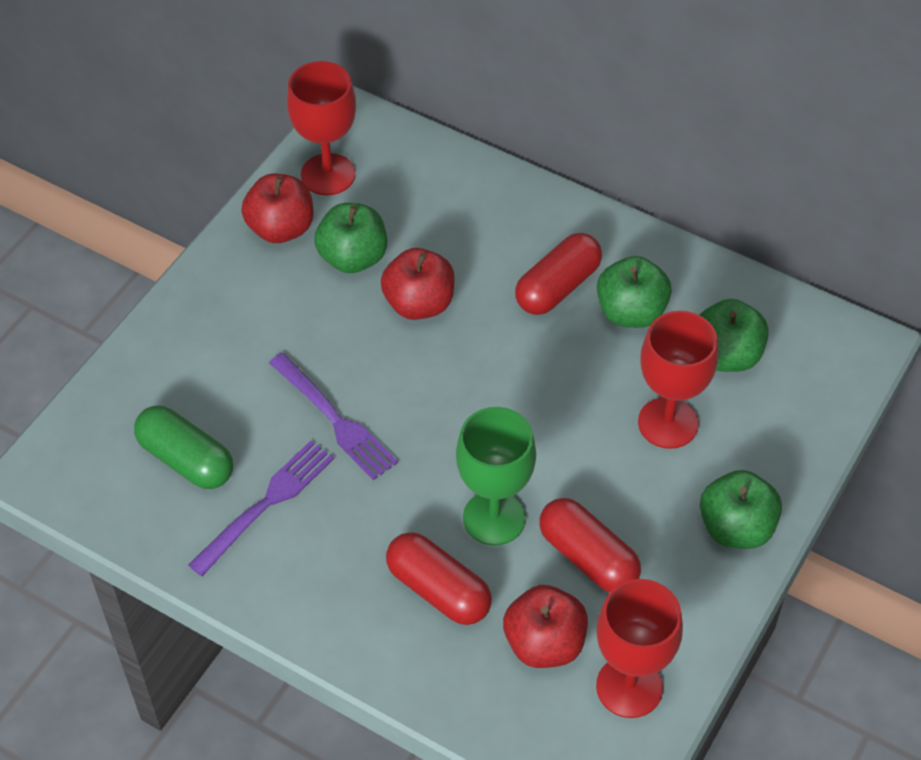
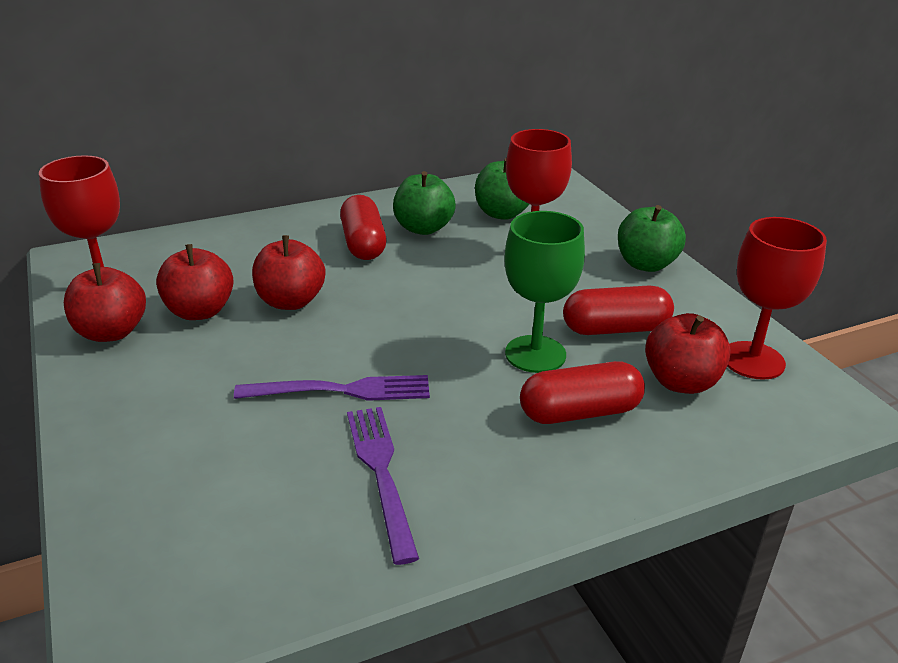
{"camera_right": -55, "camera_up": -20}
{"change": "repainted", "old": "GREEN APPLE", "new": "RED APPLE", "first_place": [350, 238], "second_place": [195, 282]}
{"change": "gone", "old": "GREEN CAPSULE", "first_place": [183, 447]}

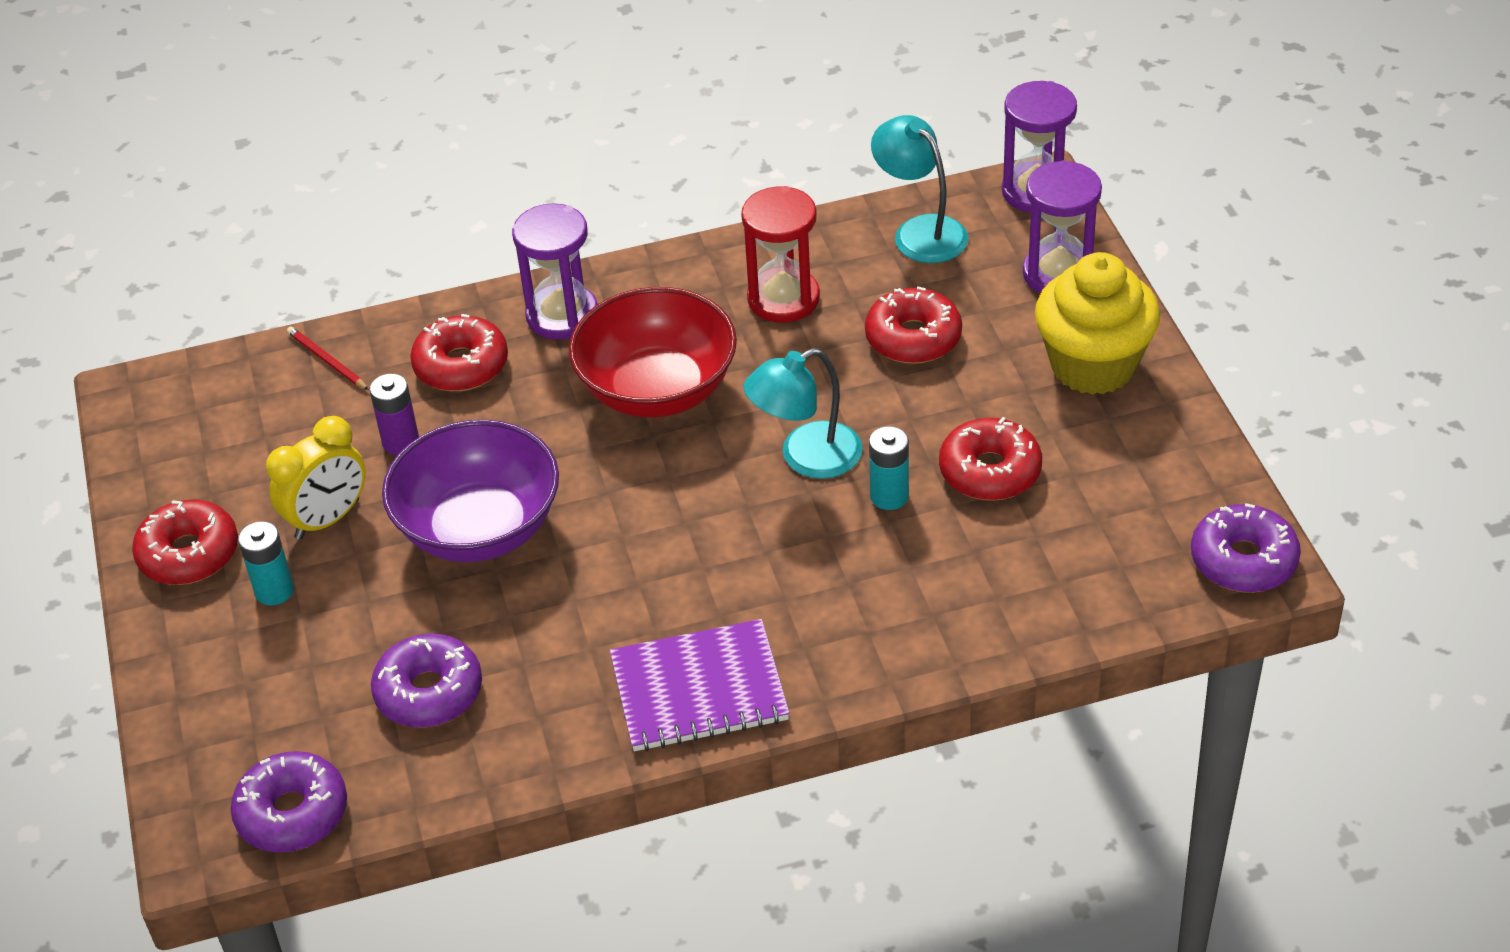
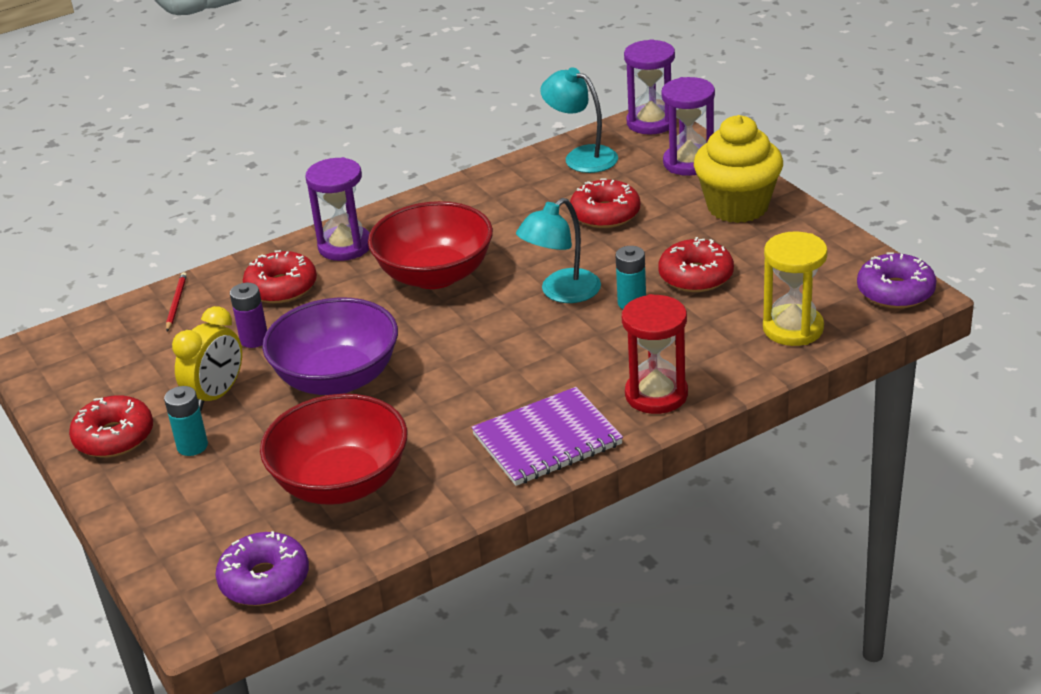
{"camera_right": -15, "camera_up": -10}
{"change": "rotated", "old": "RED PENCIL", "first_place": [328, 358], "second_place": [176, 301], "degrees": 60}
{"change": "swapped", "old": "PURPLE DONUT", "new": "RED BOWL", "first_place": [426, 680], "second_place": [333, 449]}
{"change": "shifted", "old": "RED HOURGLASS", "first_place": [780, 254], "second_place": [655, 354]}
{"change": "new", "new": "YELLOW HOURGLASS", "second_place": [795, 288]}

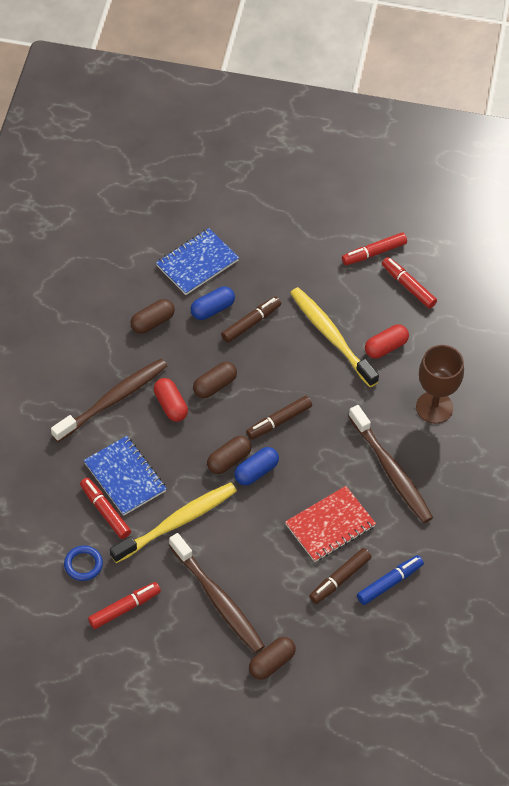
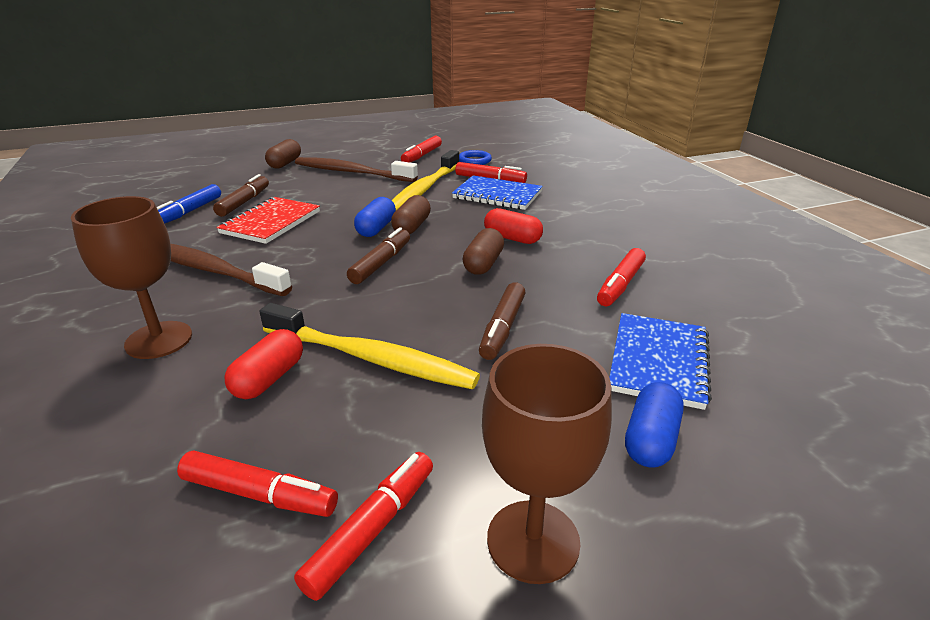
{"camera_right": 150, "camera_up": -25}
{"change": "new", "new": "BROWN GOBLET", "second_place": [547, 464]}
{"change": "swapped", "old": "BROWN CAPSULE", "new": "RED MARKER", "first_place": [152, 316], "second_place": [621, 277]}
{"change": "shifted", "old": "BLUE CAPSULE", "first_place": [213, 303], "second_place": [654, 425]}
{"change": "gone", "old": "BROWN TOOTHBRUSH", "first_place": [109, 400]}

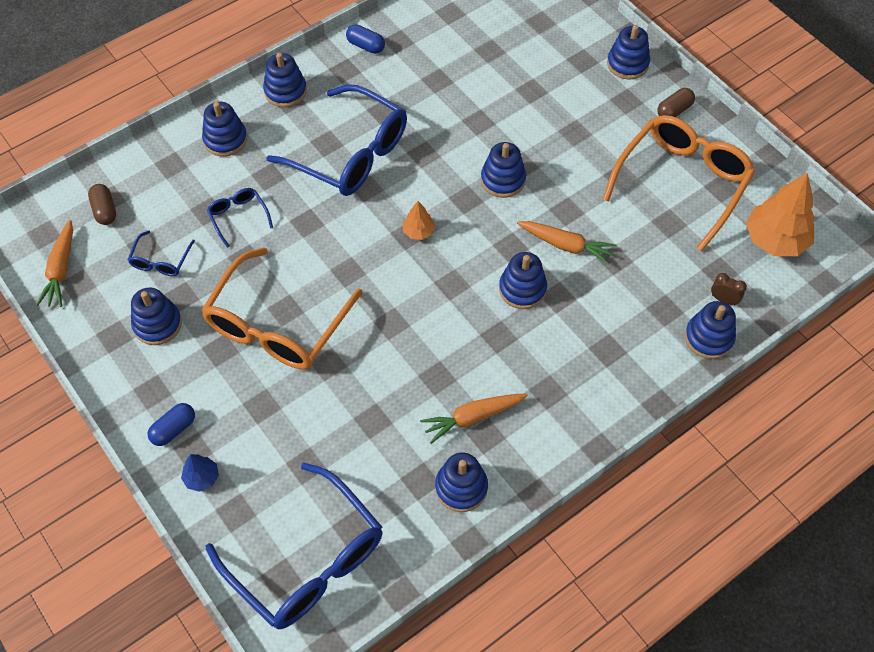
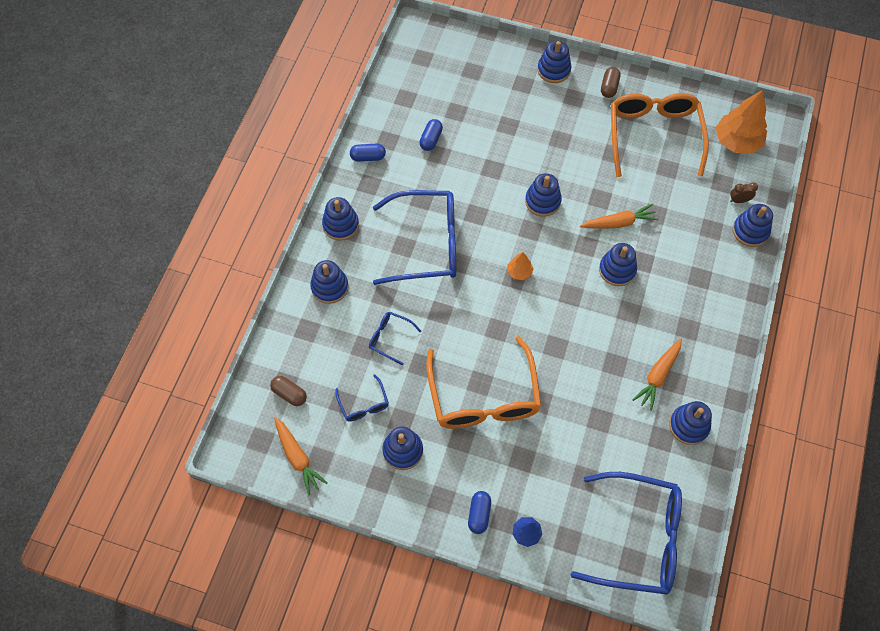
{"camera_right": -35, "camera_up": 5}
{"change": "new", "new": "BLUE CAPSULE", "second_place": [431, 135]}

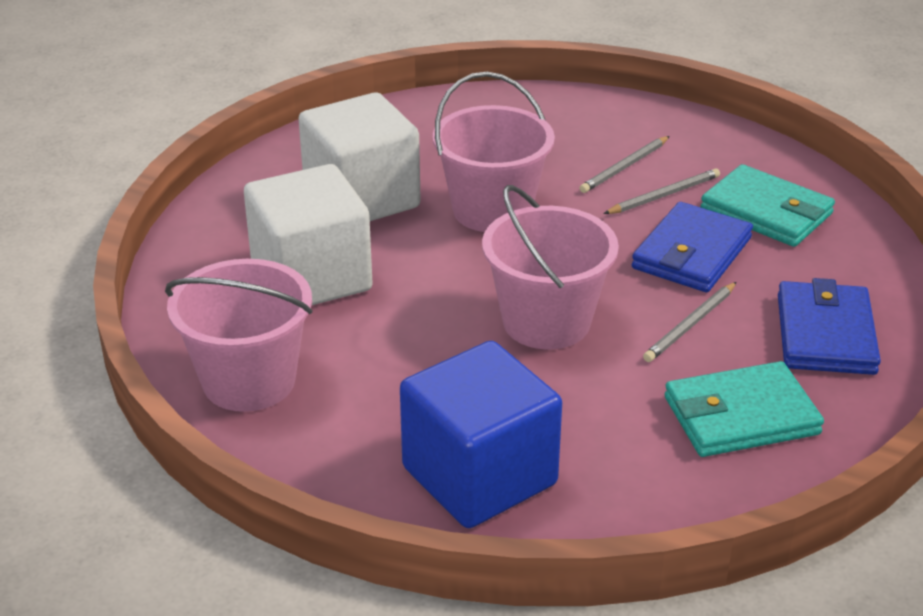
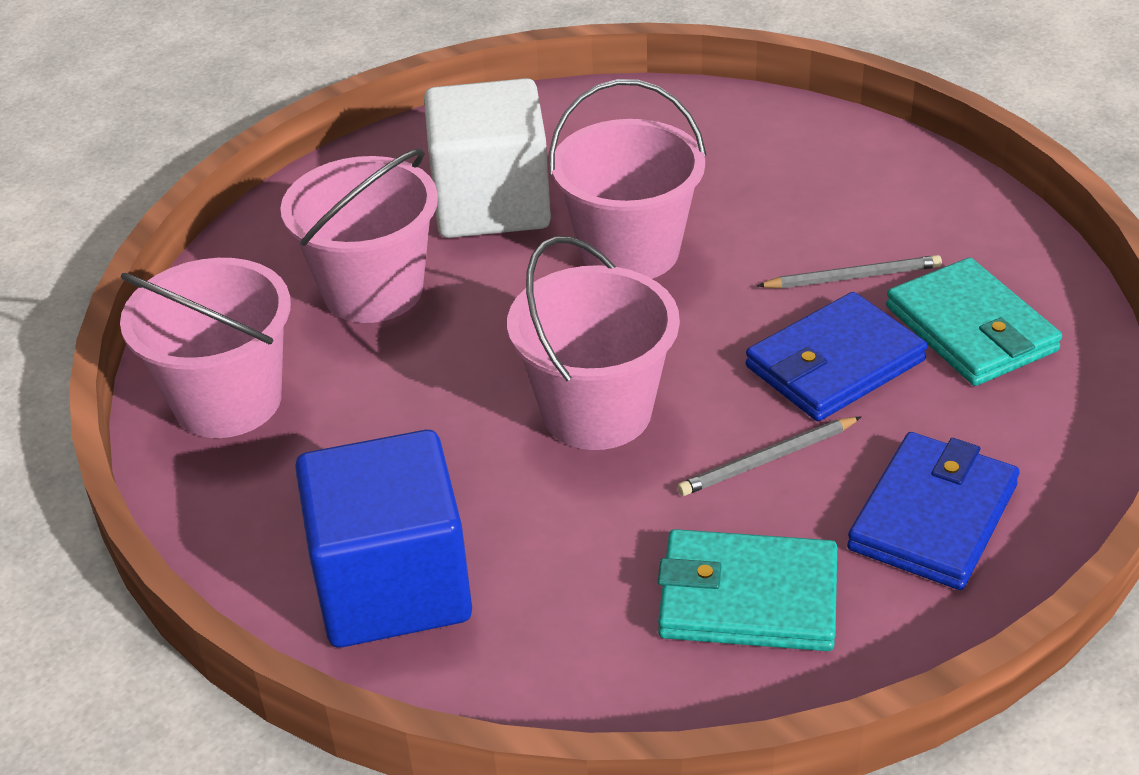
{"camera_right": 25, "camera_up": 5}
{"change": "swapped", "old": "WHITE CUBE", "new": "PINK BUCKET", "first_place": [308, 234], "second_place": [359, 235]}
{"change": "gone", "old": "GREY PENCIL", "first_place": [624, 164]}

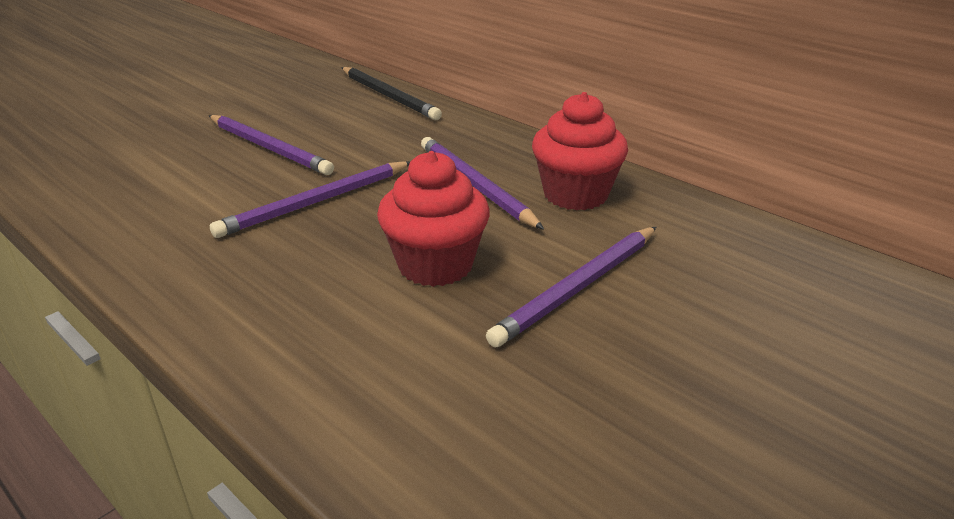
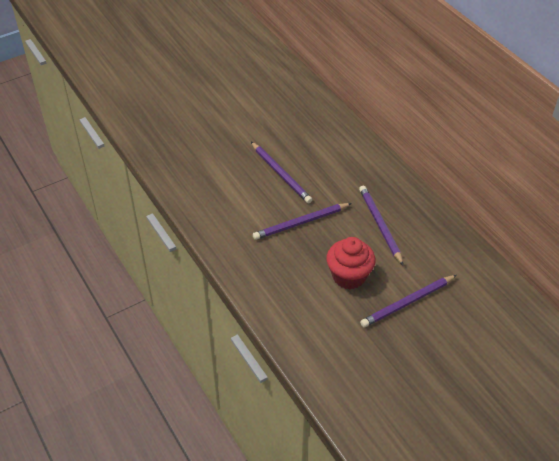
{"camera_right": 15, "camera_up": 15}
{"change": "gone", "old": "BLACK PENCIL", "first_place": [391, 93]}
{"change": "gone", "old": "RED CUPCAKE", "first_place": [580, 151]}

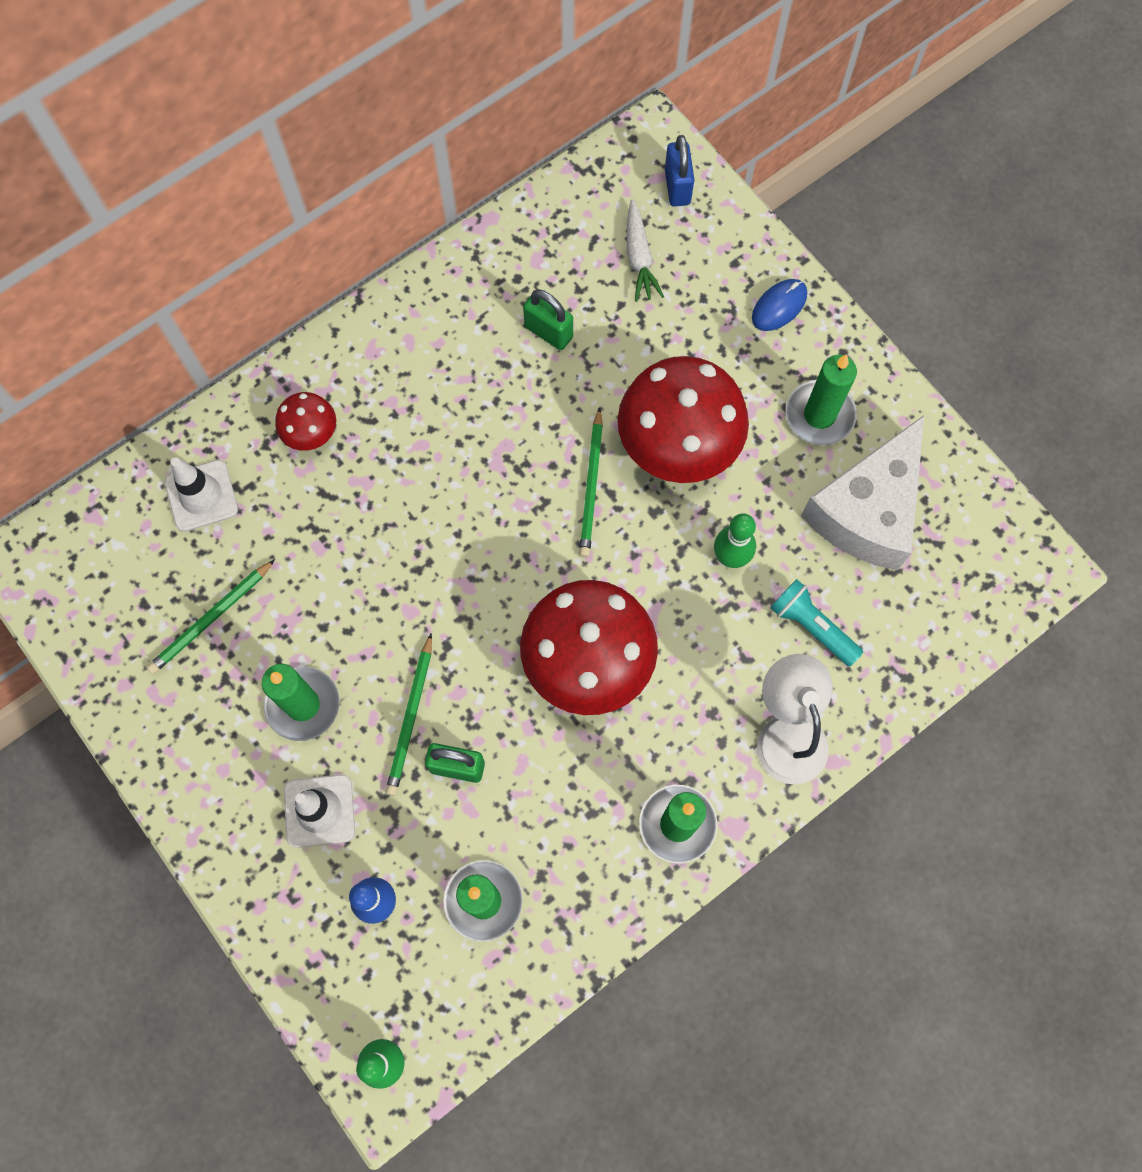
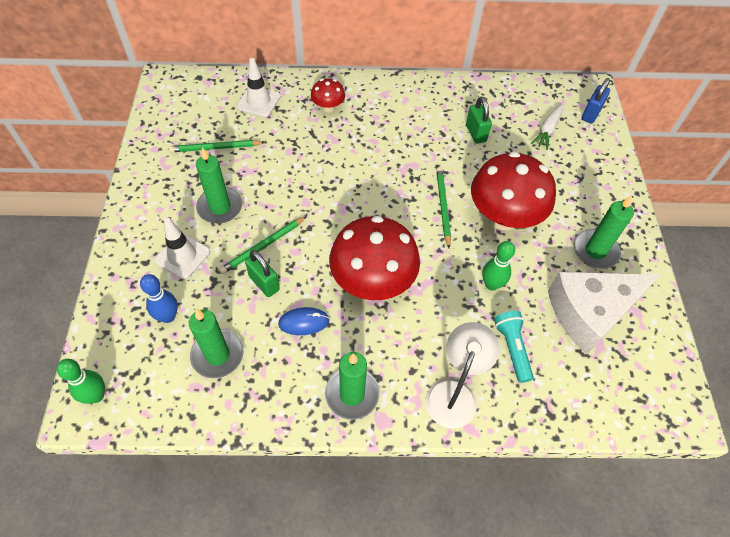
{"camera_right": 35, "camera_up": -15}
{"change": "shifted", "old": "BLUE MOUSE", "first_place": [779, 305], "second_place": [304, 321]}
{"change": "rotated", "old": "GREEN PENCIL", "first_place": [591, 482], "second_place": [443, 207], "degrees": 135}

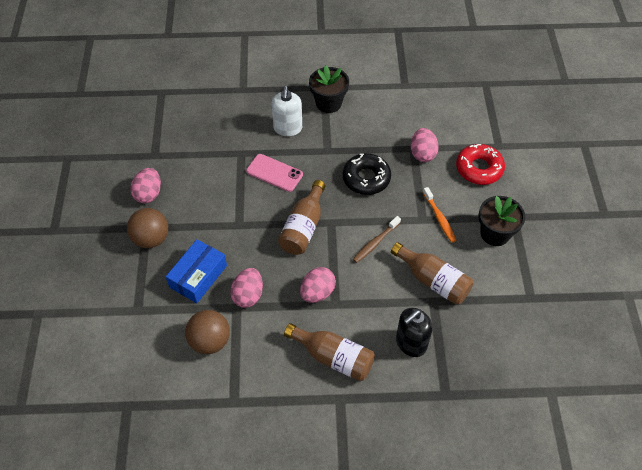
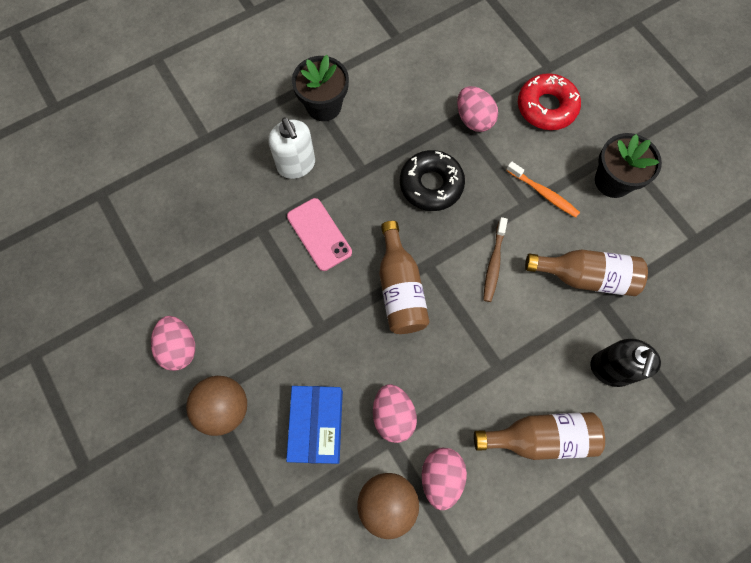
{"camera_right": -30, "camera_up": 15}
{"change": "rotated", "old": "PINK PHONE", "first_place": [274, 173], "second_place": [319, 234], "degrees": 60}
{"change": "shifted", "old": "PINK EGG", "first_place": [318, 285], "second_place": [444, 479]}

